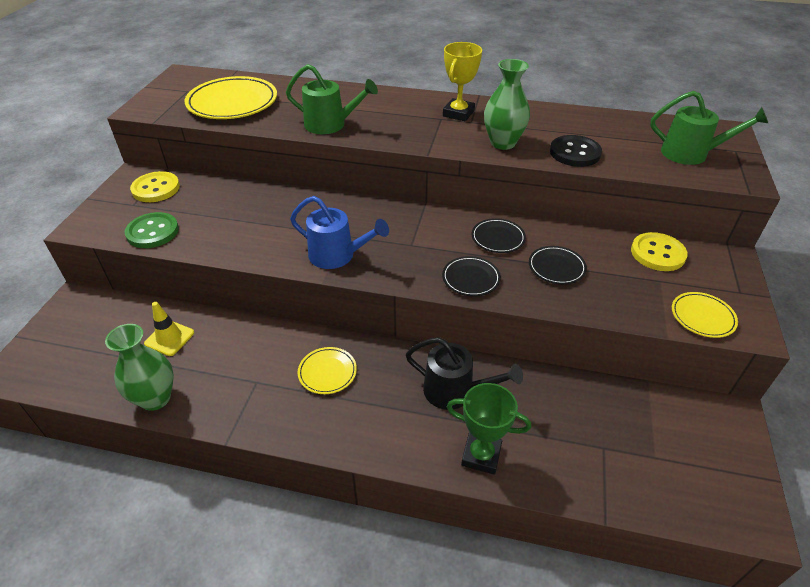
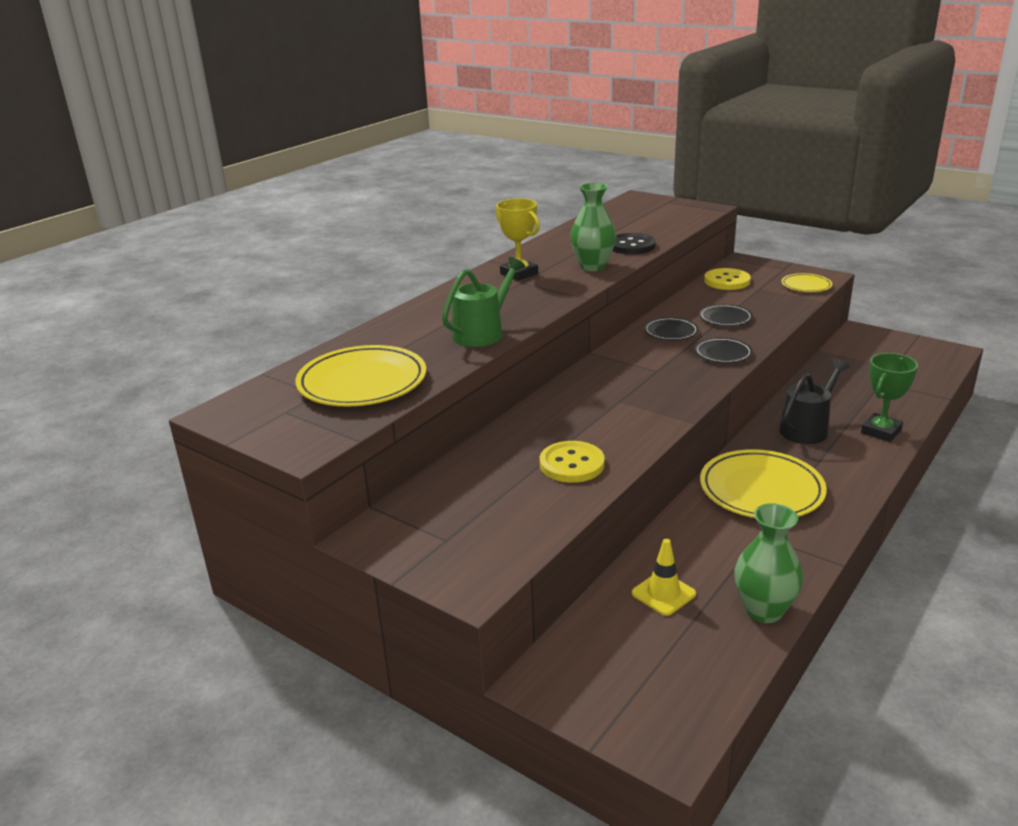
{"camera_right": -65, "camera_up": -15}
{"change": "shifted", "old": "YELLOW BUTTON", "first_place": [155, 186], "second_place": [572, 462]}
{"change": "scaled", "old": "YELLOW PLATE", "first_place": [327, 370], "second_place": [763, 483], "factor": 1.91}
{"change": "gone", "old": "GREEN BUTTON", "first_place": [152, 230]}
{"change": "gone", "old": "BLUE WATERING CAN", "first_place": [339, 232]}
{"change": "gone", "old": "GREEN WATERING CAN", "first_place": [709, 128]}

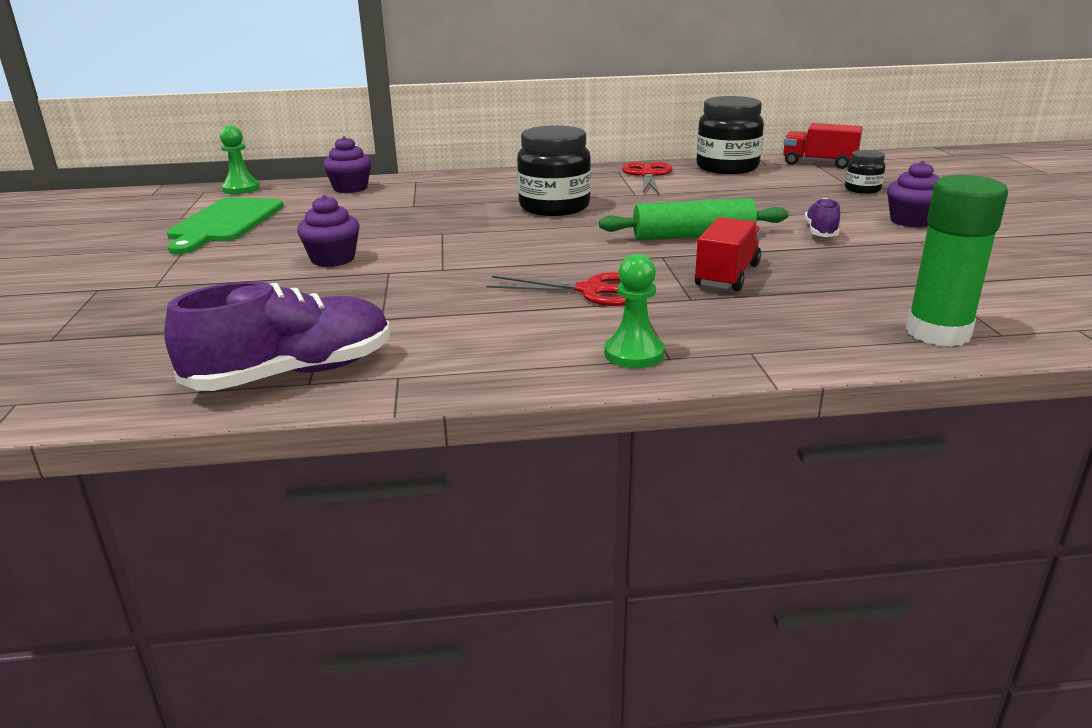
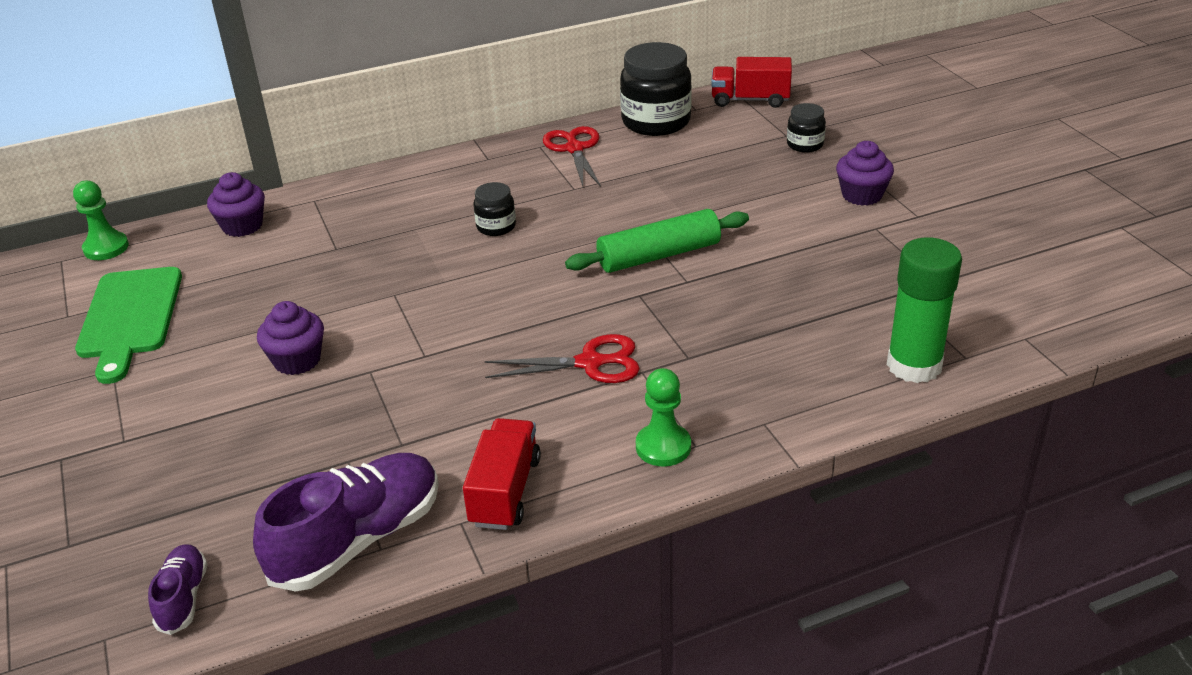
{"camera_right": -15, "camera_up": 10}
{"change": "shifted", "old": "PURPLE SHOE", "first_place": [822, 217], "second_place": [178, 589]}
{"change": "shifted", "old": "RED TRUCK", "first_place": [728, 254], "second_place": [502, 474]}
{"change": "scaled", "old": "BLACK JAR", "first_place": [554, 170], "second_place": [494, 209], "factor": 0.51}

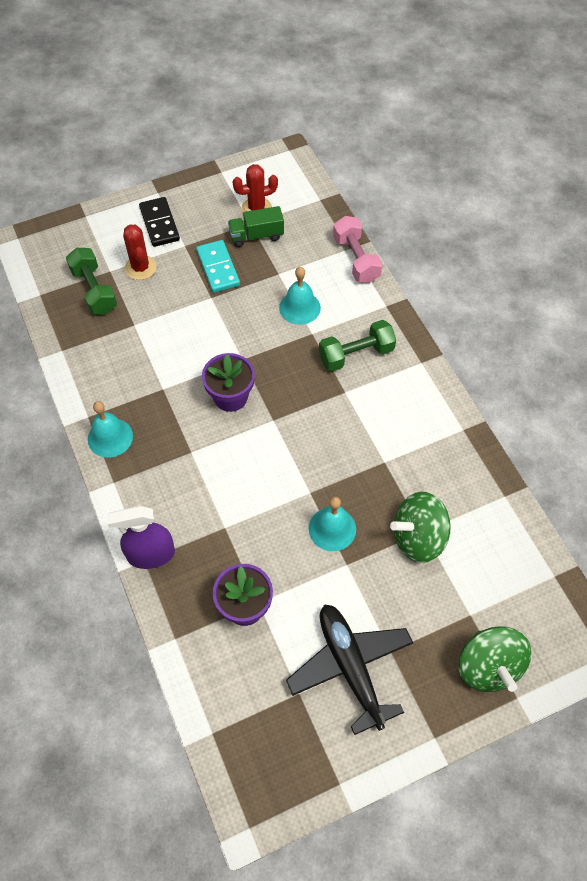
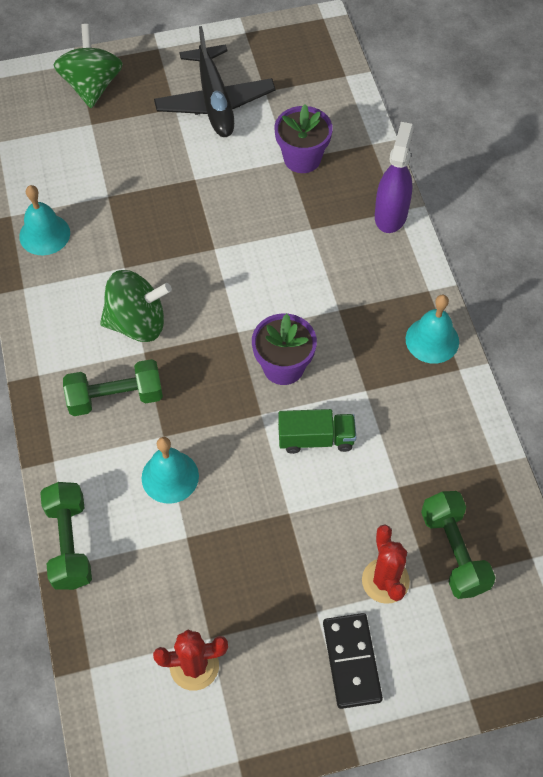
{"camera_right": -170, "camera_up": 0}
{"change": "shifted", "old": "TURQUOISE BELL", "first_place": [332, 524], "second_place": [44, 220]}
{"change": "repainted", "old": "PINK DUMBBELL", "new": "GREEN DUMBBELL", "first_place": [357, 249], "second_place": [66, 536]}
{"change": "shifted", "old": "GREEN SPINNING TOP", "first_place": [420, 527], "second_place": [136, 306]}
{"change": "shifted", "old": "GREEN TRUCK", "first_place": [256, 226], "second_place": [317, 431]}
{"change": "rotated", "old": "PURPLE SPRAY BOTTLE", "first_place": [141, 537], "second_place": [394, 177], "degrees": -75}
{"change": "gone", "old": "TURQUOISE DOMINO", "first_place": [218, 266]}

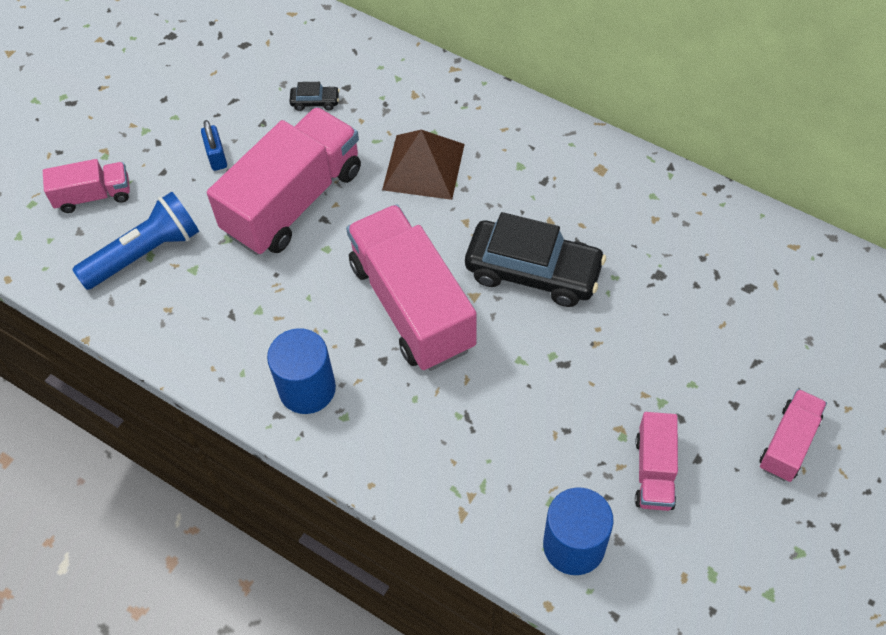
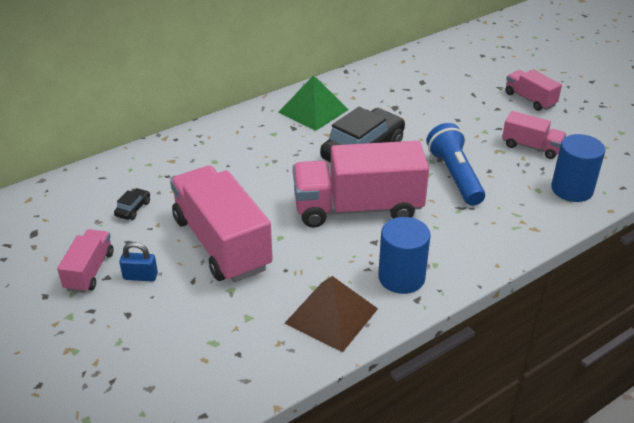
{"camera_right": -70, "camera_up": -20}
{"change": "shifted", "old": "PINK TRUCK", "first_place": [86, 186], "second_place": [85, 261]}
{"change": "new", "new": "GREEN PYRAMID", "second_place": [314, 103]}
{"change": "shifted", "old": "BROWN PYRAMID", "first_place": [423, 165], "second_place": [331, 314]}
{"change": "shifted", "old": "BLUE FLASHLIGHT", "first_place": [135, 241], "second_place": [455, 164]}

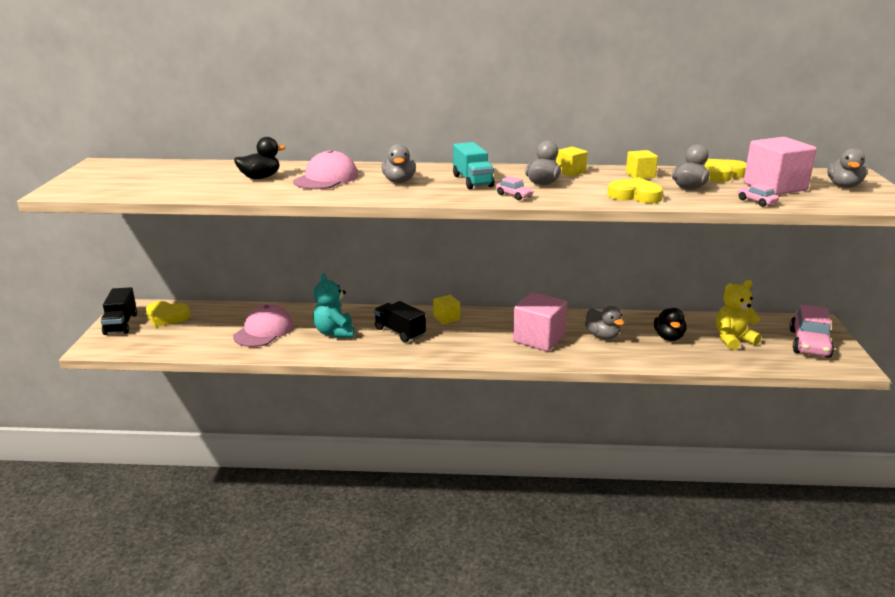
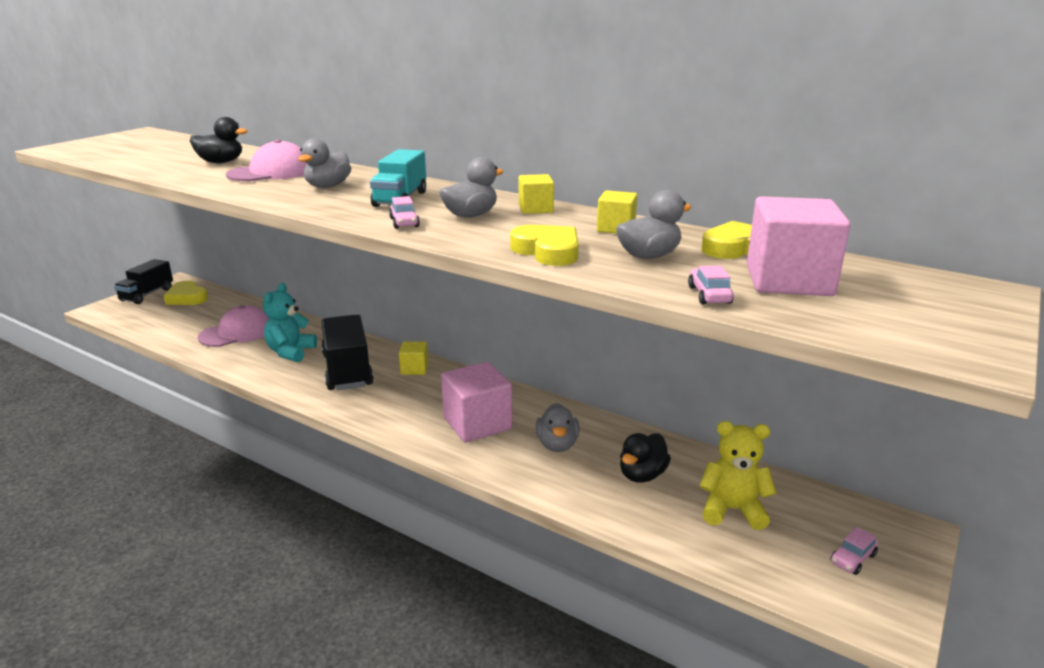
{"camera_right": 30, "camera_up": 0}
{"change": "scaled", "old": "BLACK TRUCK", "first_place": [400, 322], "second_place": [347, 352], "factor": 1.51}
{"change": "scaled", "old": "PINK CAR", "first_place": [812, 331], "second_place": [855, 551], "factor": 0.47}
{"change": "gone", "old": "GREY DUCK", "first_place": [847, 168]}

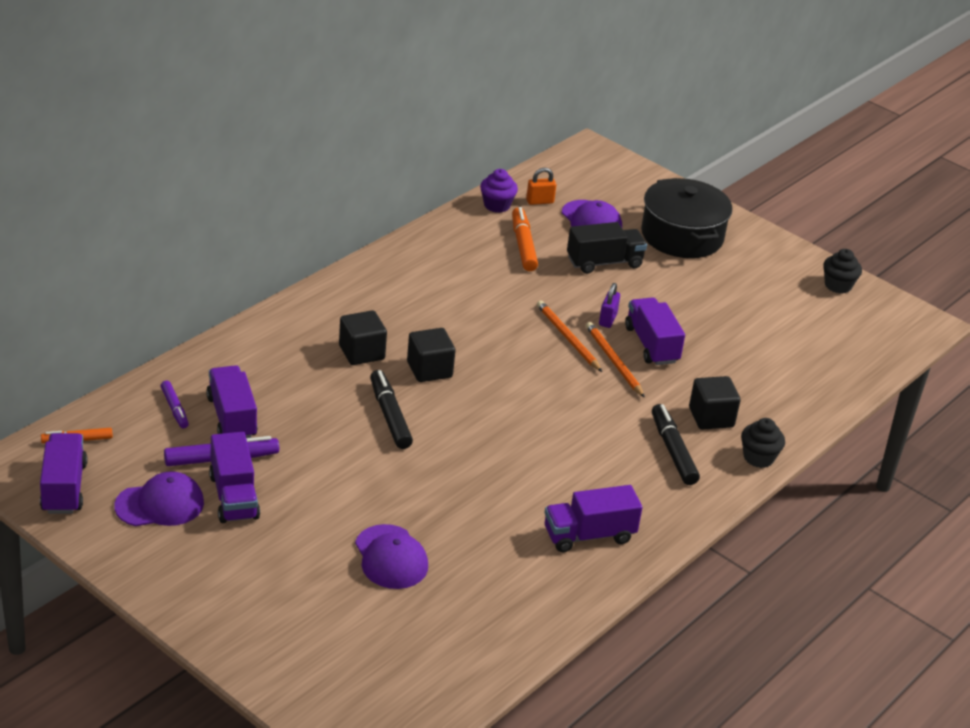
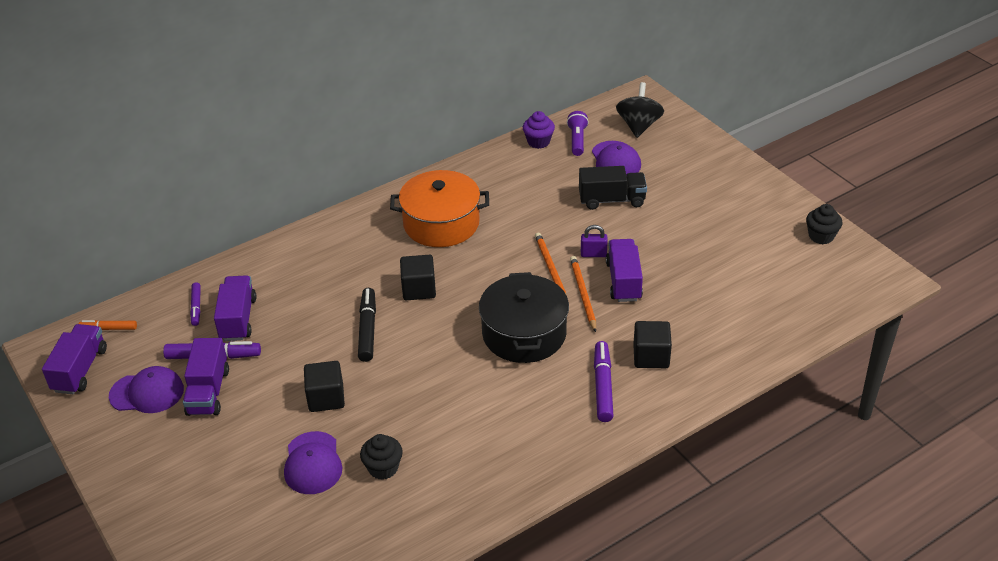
{"camera_right": 20, "camera_up": 5}
{"change": "shifted", "old": "BLACK CUBE", "first_place": [363, 337], "second_place": [324, 386]}
{"change": "shifted", "old": "BLACK CUPCAKE", "first_place": [763, 443], "second_place": [381, 457]}
{"change": "new", "new": "ORANGE POT", "second_place": [439, 208]}
{"change": "shifted", "old": "BLACK POT", "first_place": [686, 218], "second_place": [524, 317]}
{"change": "swapped", "old": "ORANGE PADLOCK", "new": "PURPLE FLASHLIGHT", "first_place": [541, 186], "second_place": [578, 133]}
{"change": "rotated", "old": "PURPLE PADLOCK", "first_place": [609, 305], "second_place": [594, 241], "degrees": 60}
{"change": "repainted", "old": "BLACK MARKER", "new": "PURPLE MARKER", "first_place": [676, 444], "second_place": [603, 381]}
{"change": "new", "new": "BLACK SPINNING TOP", "second_place": [640, 110]}
{"change": "gone", "old": "ORANGE MARKER", "first_place": [525, 239]}
{"change": "gone", "old": "PURPLE TRUCK", "first_place": [593, 518]}

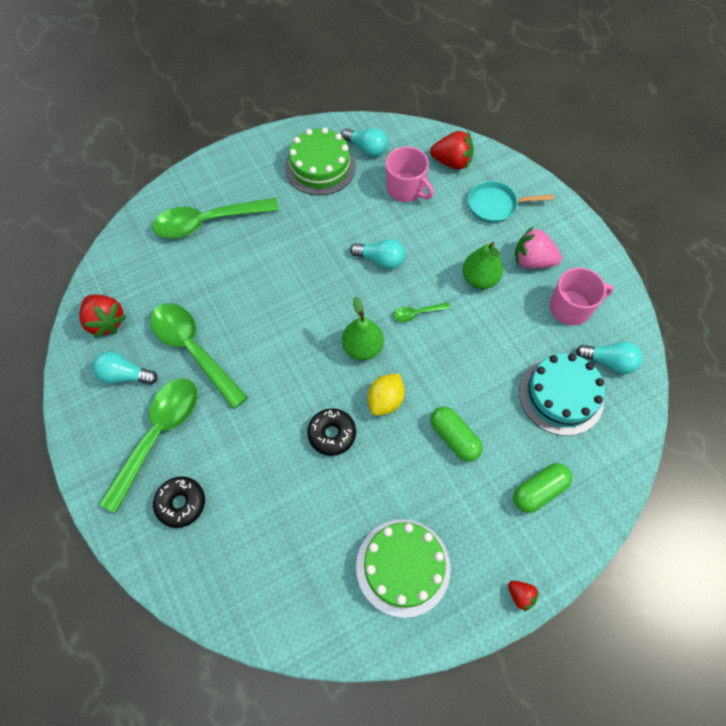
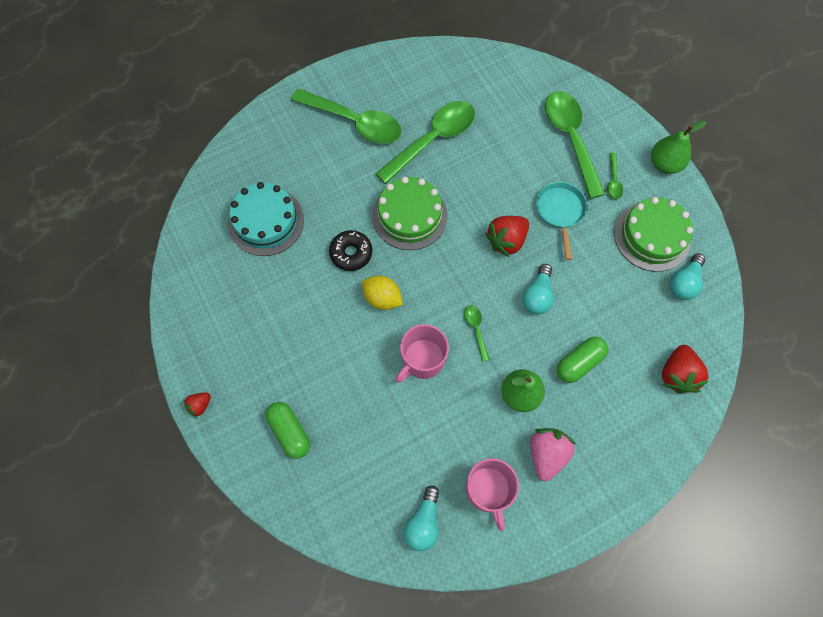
{"camera_right": 90, "camera_up": 5}
{"change": "shifted", "old": "TURQUOISE CAKE", "first_place": [562, 394], "second_place": [266, 219]}
{"change": "shifted", "old": "GREEN CAKE", "first_place": [403, 568], "second_place": [410, 213]}
{"change": "shifted", "old": "PINK MUG", "first_place": [410, 174], "second_place": [422, 353]}
{"change": "shifted", "old": "RED STRAWBERRY", "first_place": [103, 316], "second_place": [507, 236]}
{"change": "shifted", "old": "TURQUOISE PAN", "first_place": [511, 202], "second_place": [561, 221]}
{"change": "shifted", "old": "GREEN CAPSULE", "first_place": [456, 434], "second_place": [582, 360]}
{"change": "new", "new": "GREEN SPOON", "second_place": [615, 176]}
{"change": "shifted", "old": "GREEN PEAR", "first_place": [363, 329], "second_place": [678, 147]}
{"change": "gone", "old": "TURQUOISE LIGHT BULB", "first_place": [125, 368]}
{"change": "gone", "old": "BLACK DONUT", "first_place": [179, 502]}

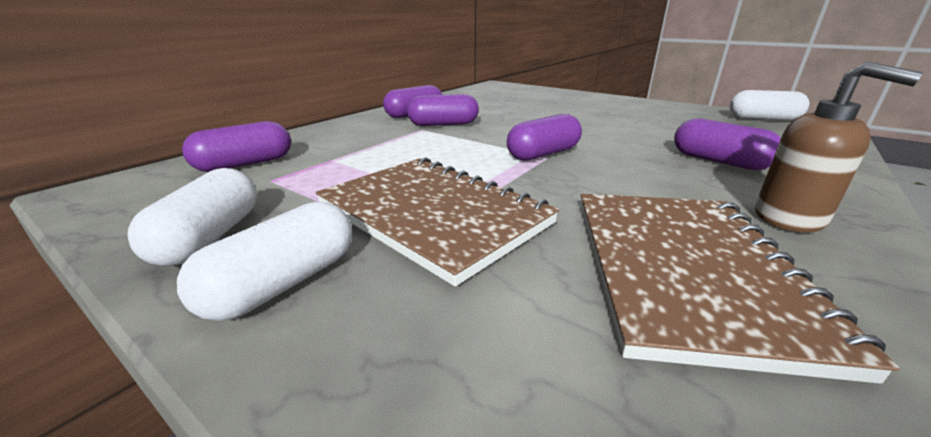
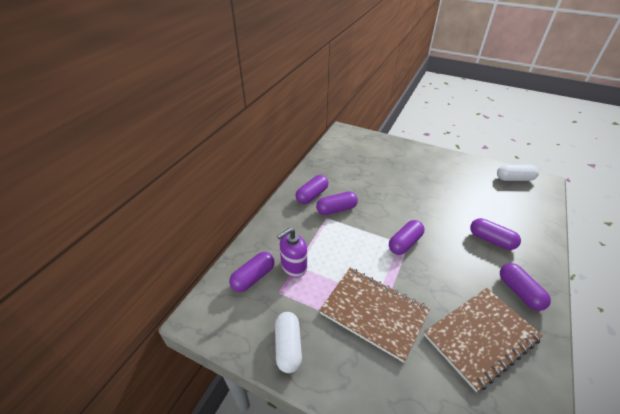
{"camera_right": -10, "camera_up": 15}
{"change": "new", "new": "PURPLE SOAP DISPENSER", "second_place": [292, 252]}
{"change": "rotated", "old": "BROWN NOTEBOOK", "first_place": [740, 289], "second_place": [483, 340], "degrees": 60}
{"change": "swapped", "old": "BROWN SOAP DISPENSER", "new": "PURPLE CAPSULE", "first_place": [839, 146], "second_place": [525, 287]}
{"change": "gone", "old": "WHITE CAPSULE", "first_place": [264, 261]}

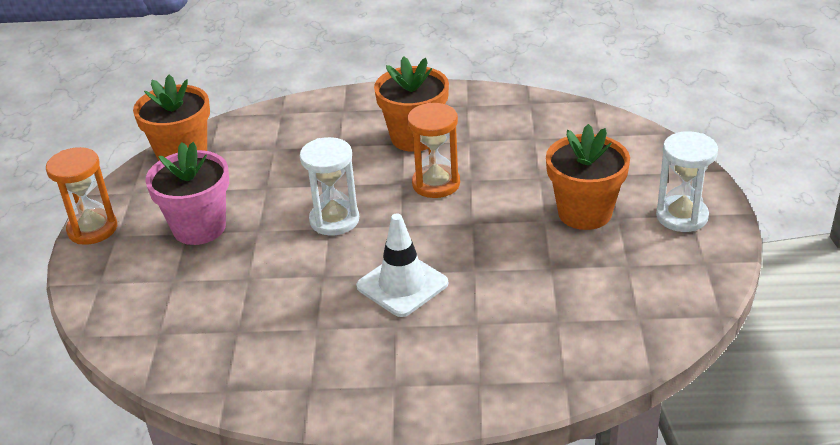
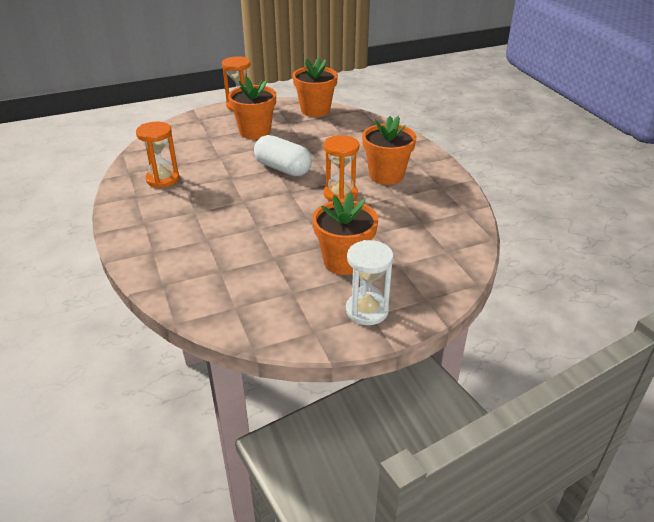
{"camera_right": 65, "camera_up": 0}
{"change": "new", "new": "ORANGE HOURGLASS", "second_place": [157, 155]}
{"change": "repainted", "old": "PINK FLOWER POT", "new": "ORANGE FLOWER POT", "first_place": [187, 193], "second_place": [252, 107]}
{"change": "swapped", "old": "WHITE HOURGLASS", "new": "WHITE CAPSULE", "first_place": [329, 186], "second_place": [283, 155]}
{"change": "gone", "old": "WHITE TRAFFIC CONE", "first_place": [402, 265]}

